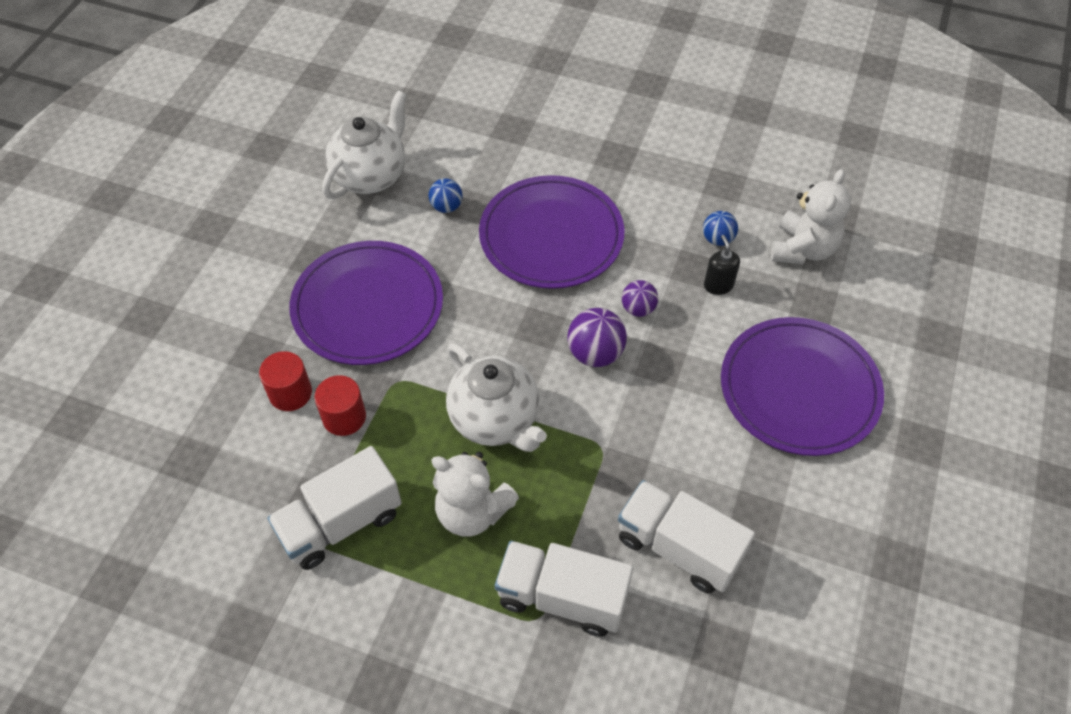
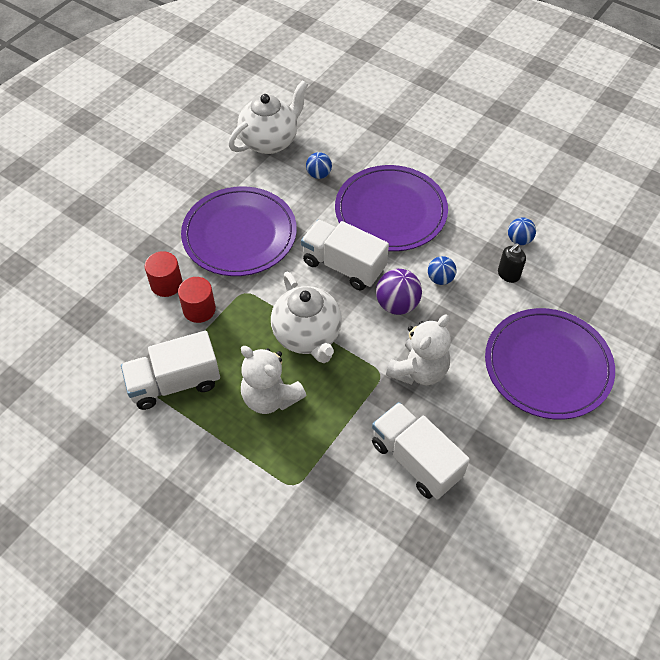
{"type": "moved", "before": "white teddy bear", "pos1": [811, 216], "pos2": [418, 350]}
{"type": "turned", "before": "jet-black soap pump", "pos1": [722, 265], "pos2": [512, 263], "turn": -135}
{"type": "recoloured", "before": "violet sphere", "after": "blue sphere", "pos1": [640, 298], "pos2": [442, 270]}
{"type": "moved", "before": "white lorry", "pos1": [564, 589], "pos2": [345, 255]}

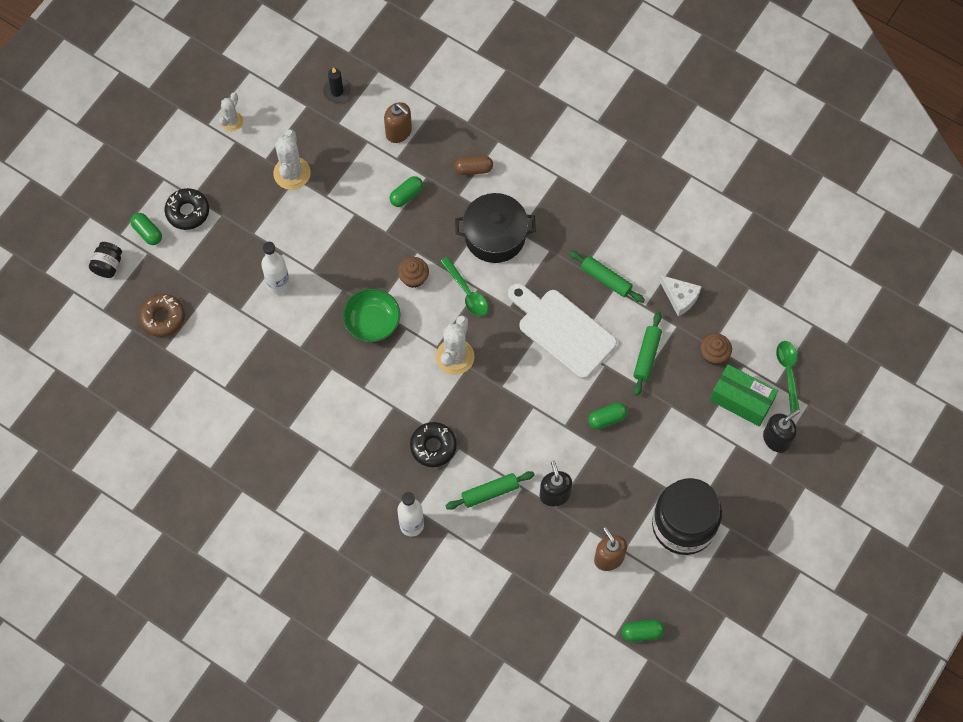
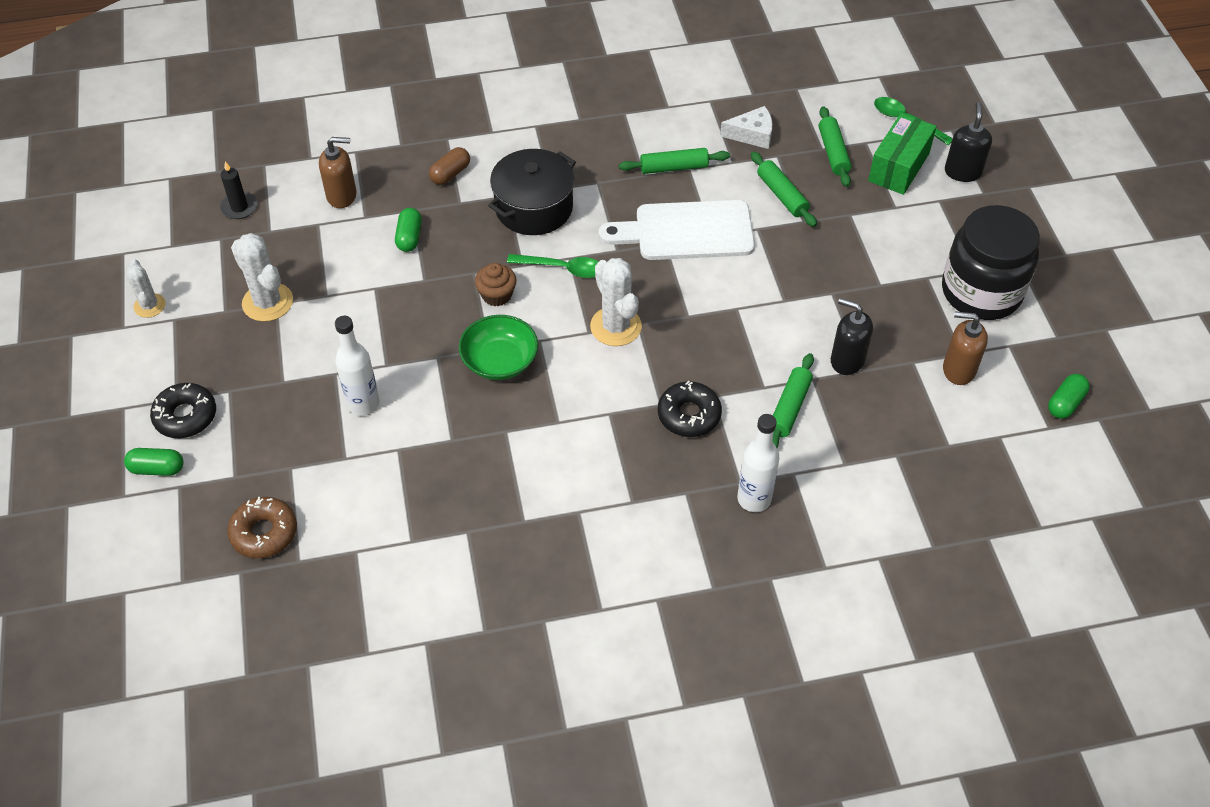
{"type": "removed", "before": "jet-black jam jar", "pos1": [105, 260]}
{"type": "replaced", "before": "brown muffin", "after": "green rolling pin", "pos1": [716, 349], "pos2": [835, 146]}
{"type": "turned", "before": "green box", "pos1": [744, 395], "pos2": [902, 154], "turn": -45}
{"type": "removed", "before": "green capsule", "pos1": [607, 416]}

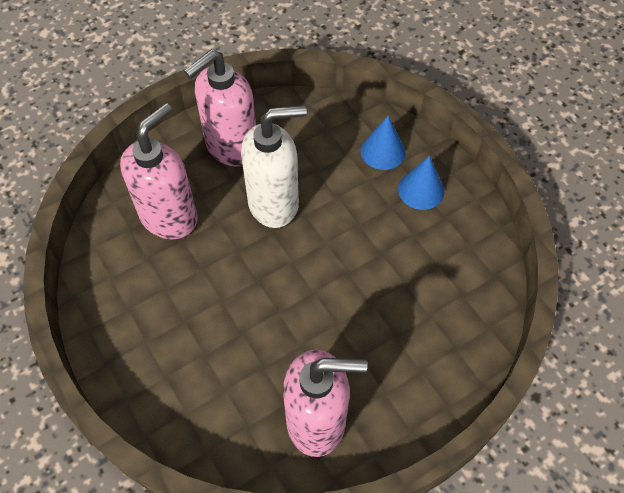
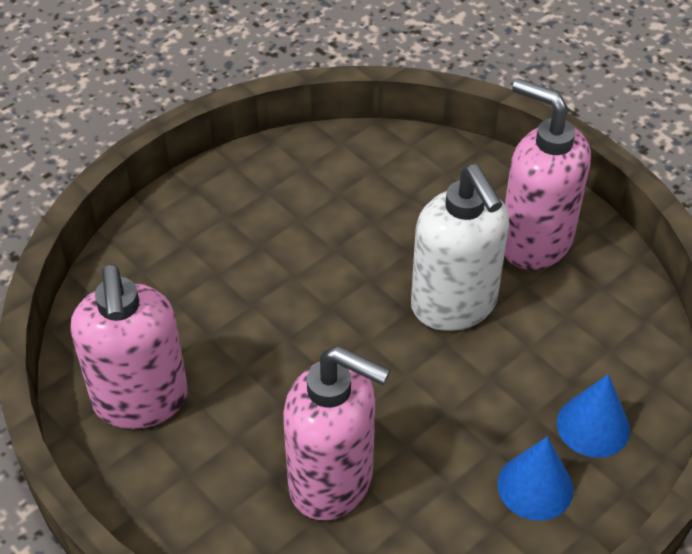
{"type": "moved", "before": "pink soap pump", "pos1": [158, 171], "pos2": [336, 433]}

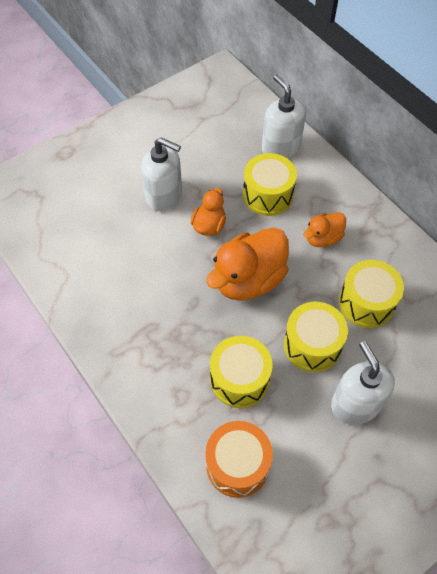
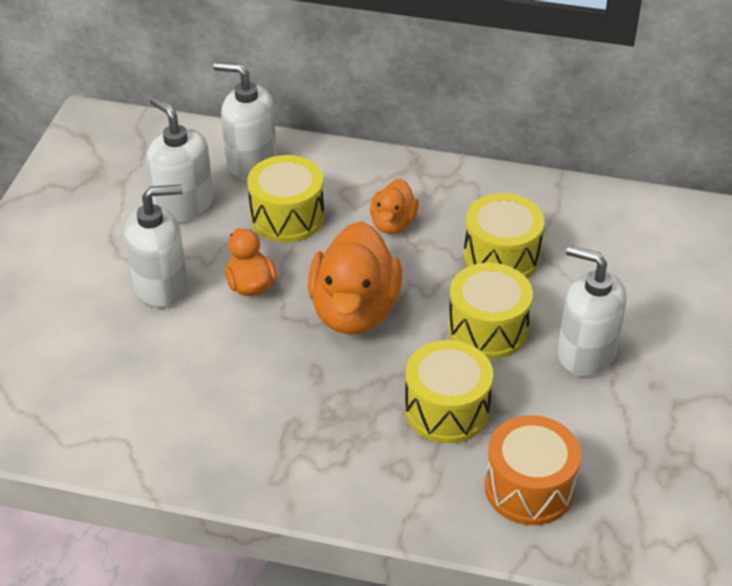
{"type": "added", "after": "white soap pump", "pos2": [179, 159]}

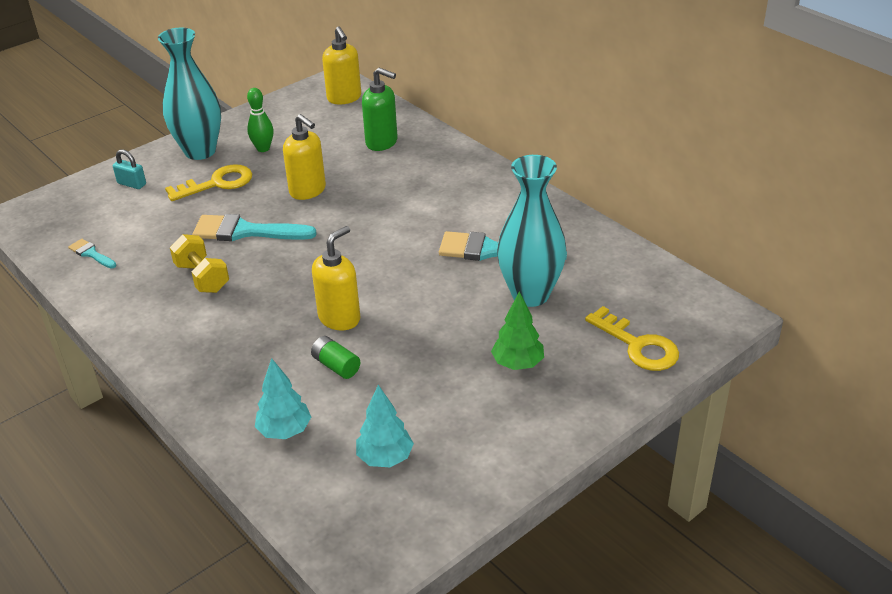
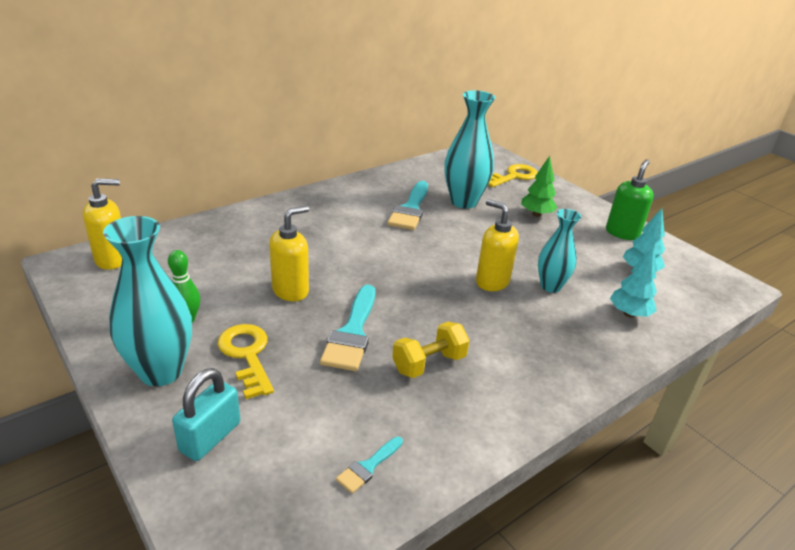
{"type": "moved", "before": "green soap pump", "pos1": [379, 109], "pos2": [630, 199]}
{"type": "resized", "before": "teal padlock", "pos1": [129, 169], "pos2": [206, 414], "scale": 1.54}
{"type": "replaced", "before": "green power cell", "after": "teal vase", "pos1": [335, 357], "pos2": [559, 251]}

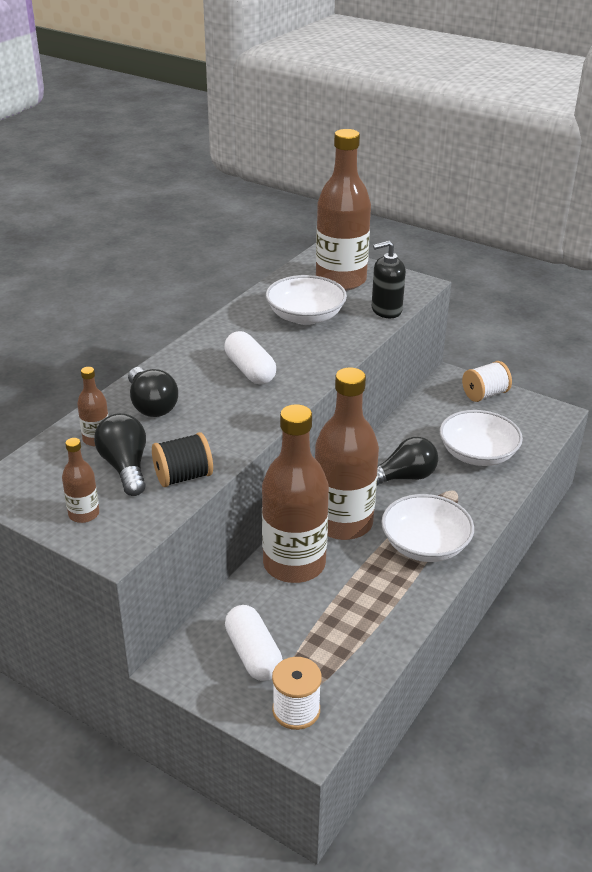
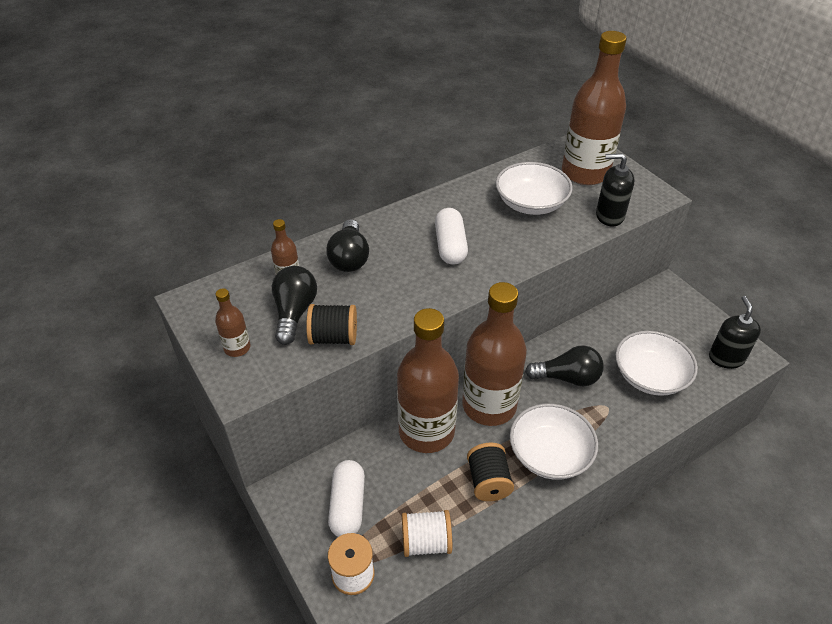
{"type": "moved", "before": "white reel of thread", "pos1": [487, 381], "pos2": [427, 533]}
{"type": "added", "after": "jet-black soap pump", "pos2": [735, 332]}
{"type": "added", "after": "jet-black reel of thread", "pos2": [490, 472]}

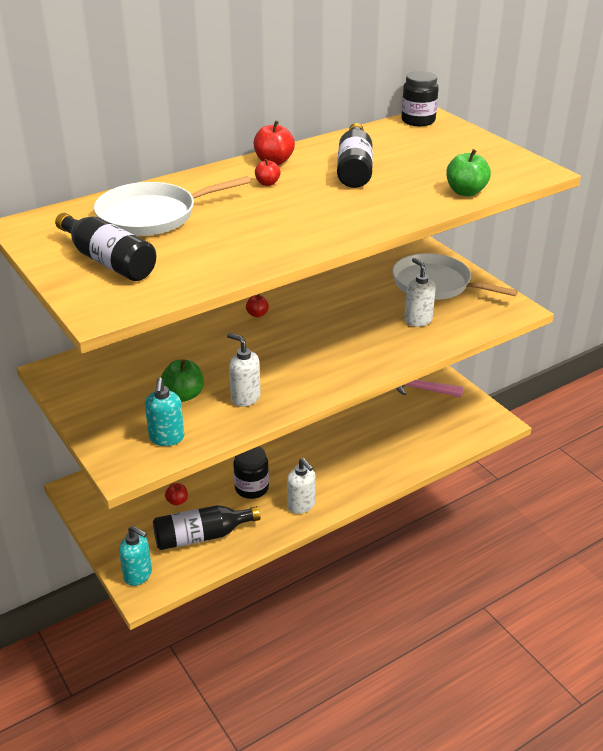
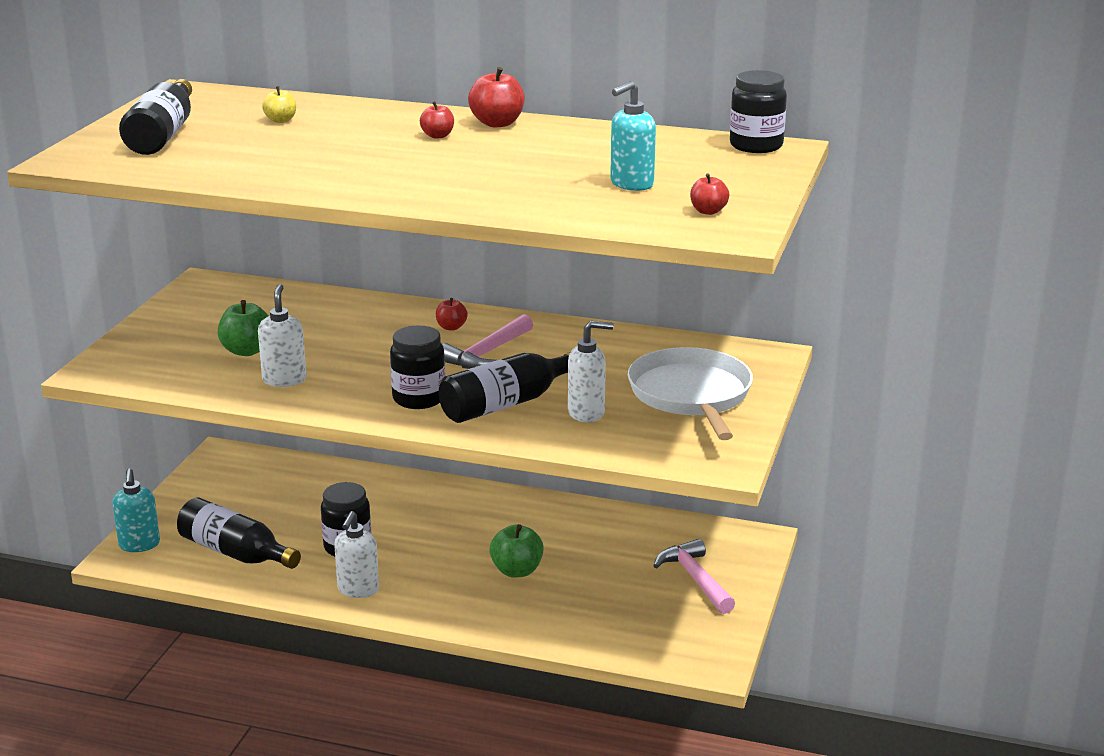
{"type": "moved", "before": "jet-black bottle", "pos1": [355, 155], "pos2": [504, 387]}
{"type": "moved", "before": "green apple", "pos1": [468, 172], "pos2": [516, 550]}
{"type": "replaced", "before": "white pan", "after": "golden apple", "pos1": [172, 206], "pos2": [279, 104]}
{"type": "turned", "before": "white soap pump", "pos1": [420, 292], "pos2": [591, 371], "turn": 60}
{"type": "moved", "before": "teal soap pump", "pos1": [164, 411], "pos2": [633, 136]}
{"type": "moved", "before": "crimson apple", "pos1": [176, 494], "pos2": [709, 194]}
{"type": "added", "after": "pink claw hammer", "pos2": [487, 341]}
{"type": "added", "after": "jet-black jam jar", "pos2": [417, 367]}

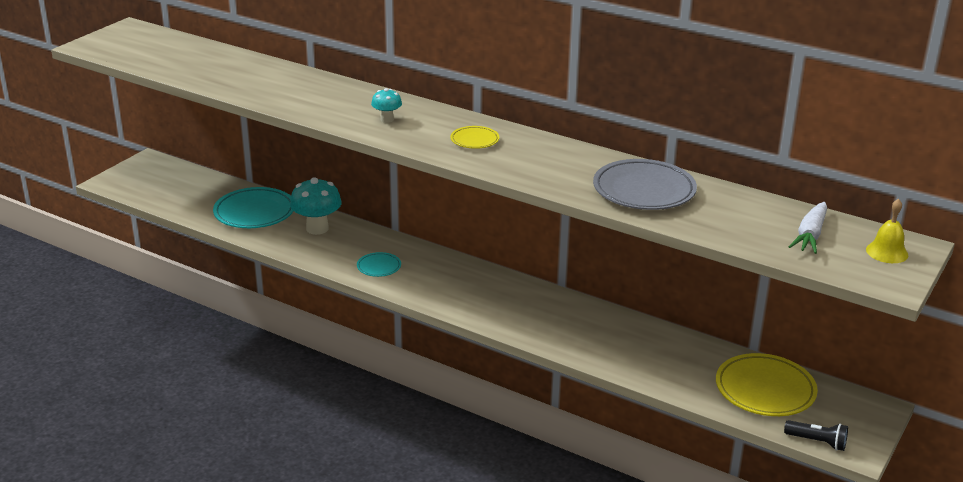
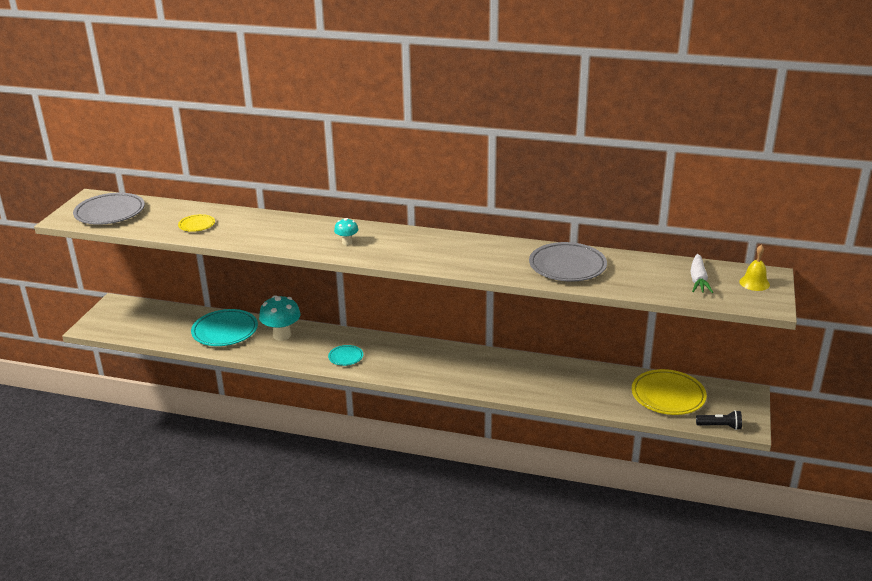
{"type": "moved", "before": "golden plate", "pos1": [474, 137], "pos2": [196, 223]}
{"type": "added", "after": "ash-grey plate", "pos2": [109, 209]}

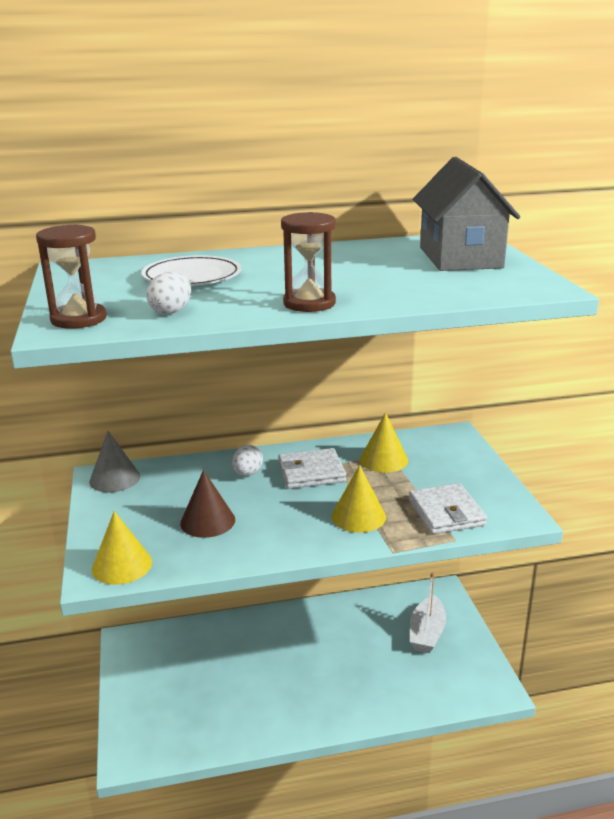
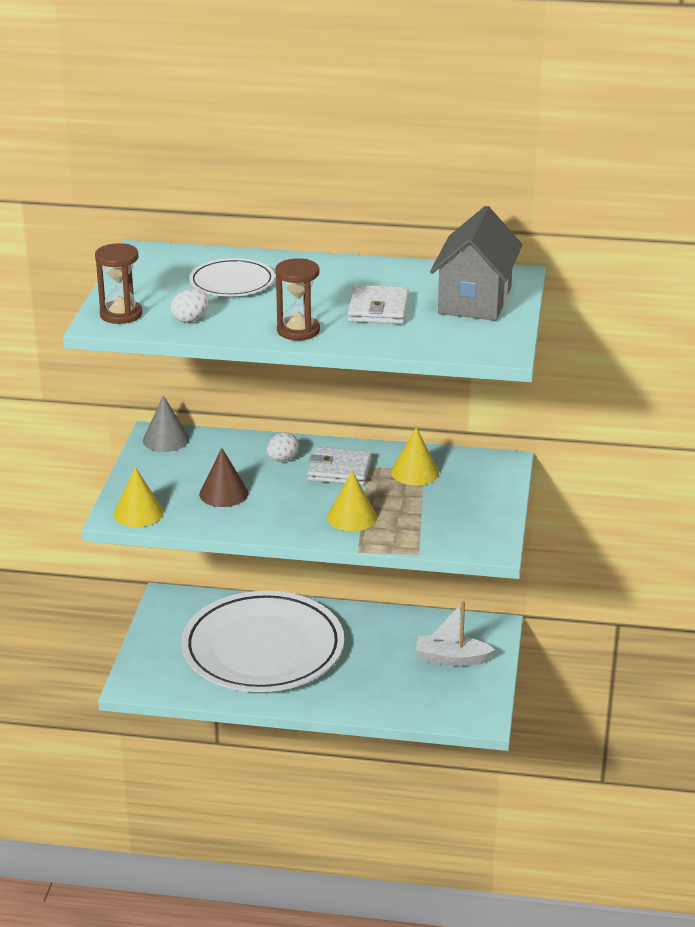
{"type": "moved", "before": "white card wallet", "pos1": [448, 508], "pos2": [378, 304]}
{"type": "turned", "before": "white sailboat", "pos1": [428, 612], "pos2": [455, 633], "turn": 60}
{"type": "added", "after": "white plate", "pos2": [262, 641]}

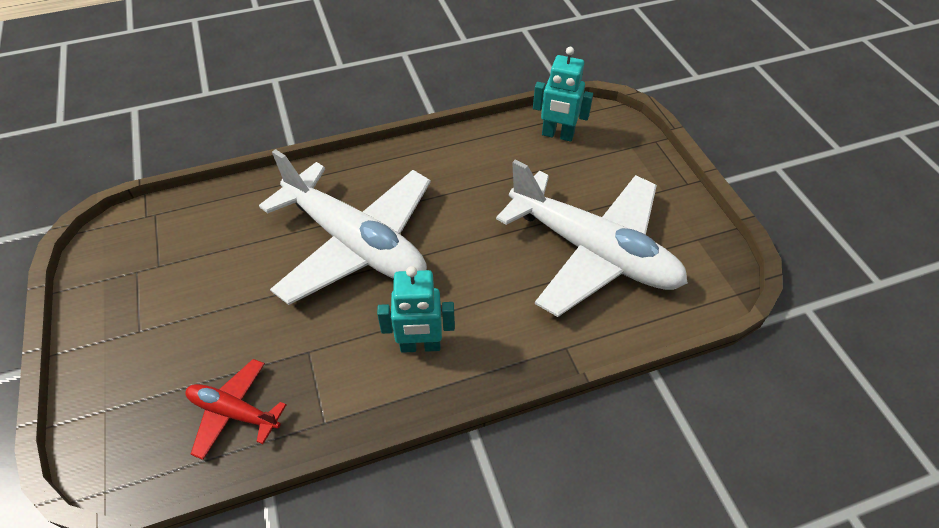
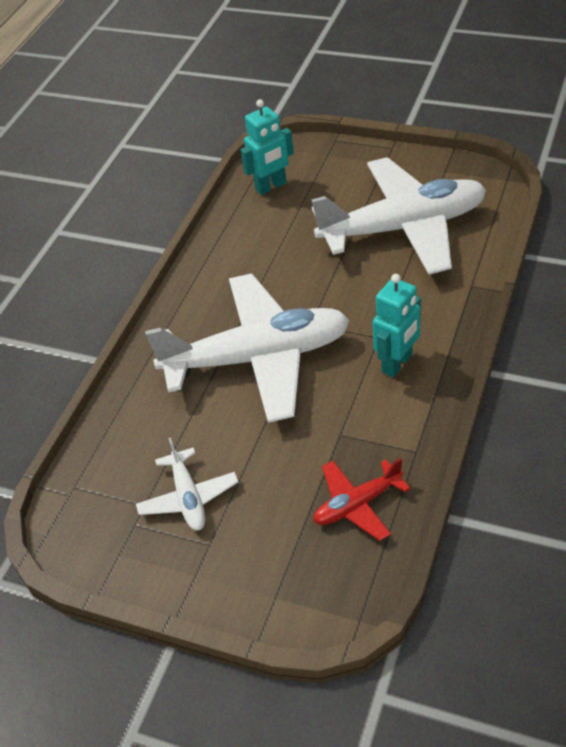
{"type": "added", "after": "white aeroplane", "pos2": [187, 484]}

